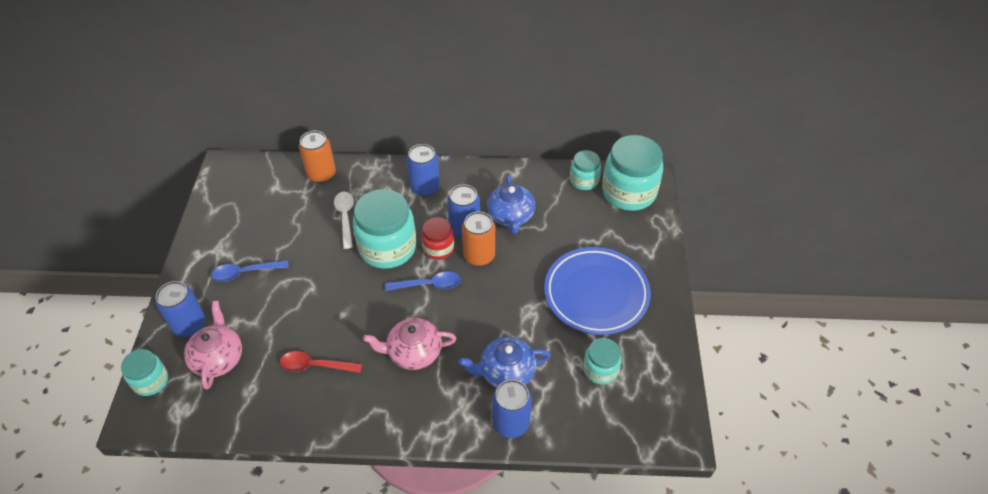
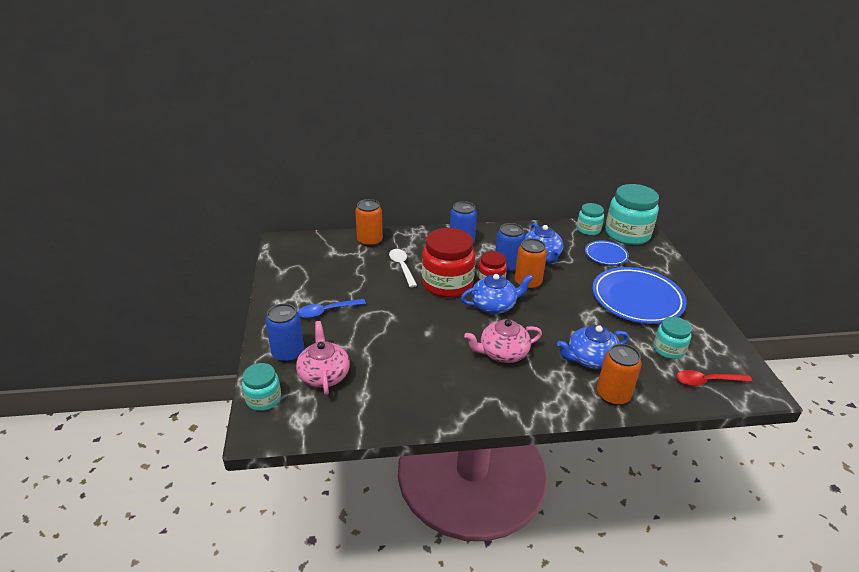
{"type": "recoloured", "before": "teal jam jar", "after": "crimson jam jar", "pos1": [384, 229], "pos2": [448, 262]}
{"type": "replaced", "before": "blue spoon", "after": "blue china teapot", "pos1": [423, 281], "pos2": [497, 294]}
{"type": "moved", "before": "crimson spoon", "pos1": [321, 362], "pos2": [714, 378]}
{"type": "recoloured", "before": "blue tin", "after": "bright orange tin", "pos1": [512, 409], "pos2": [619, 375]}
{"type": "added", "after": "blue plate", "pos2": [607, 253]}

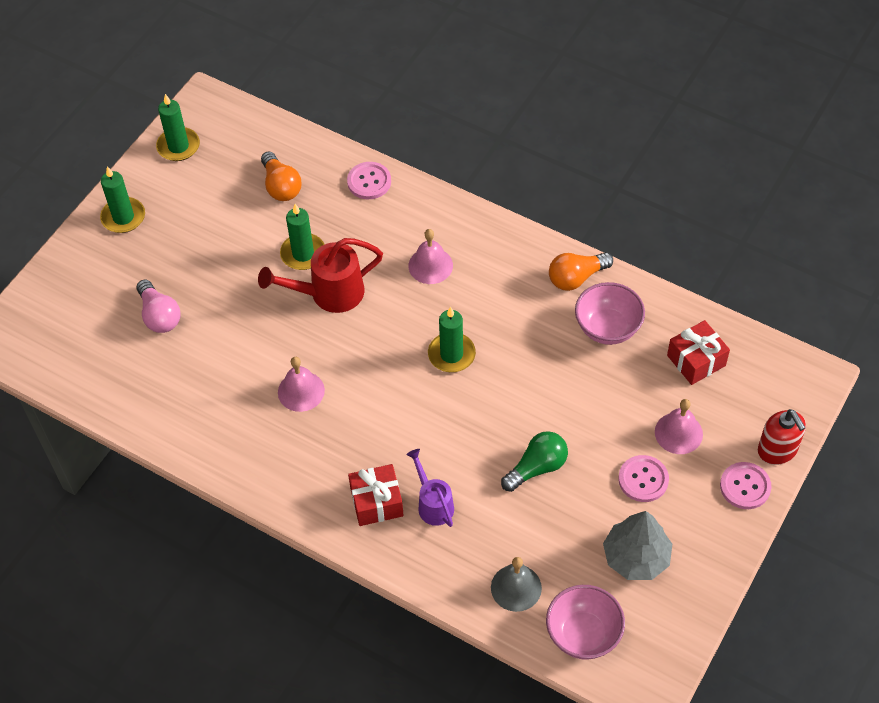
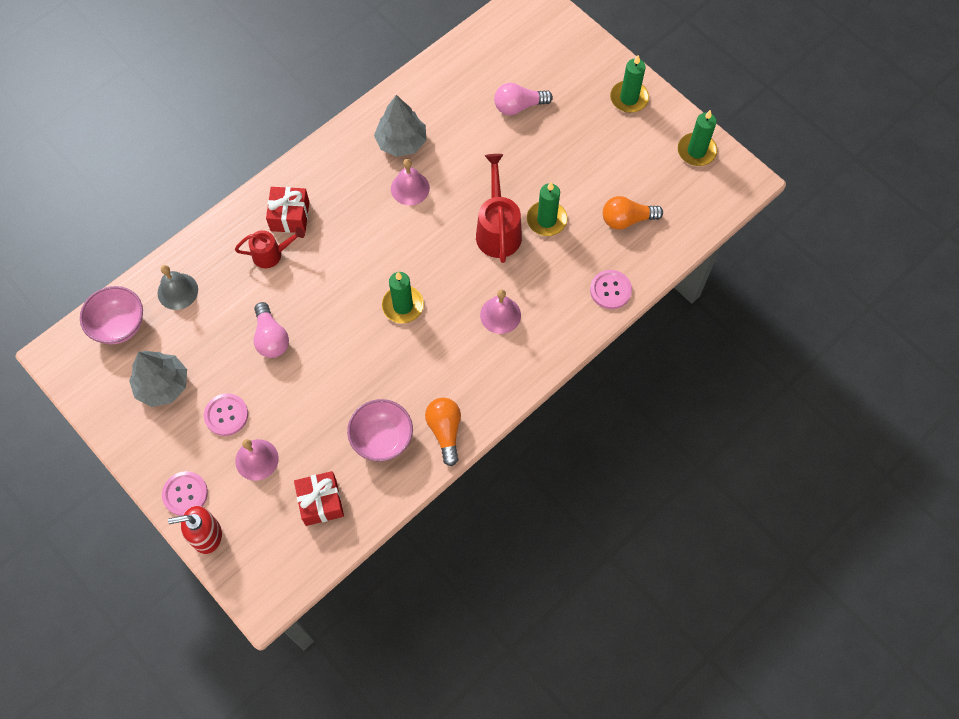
{"type": "recoloured", "before": "green lightbulb", "after": "pink lightbulb", "pos1": [534, 461], "pos2": [271, 330]}
{"type": "recoloured", "before": "violet watering can", "after": "crimson watering can", "pos1": [430, 488], "pos2": [270, 247]}
{"type": "added", "after": "ash-grey tree", "pos2": [400, 126]}

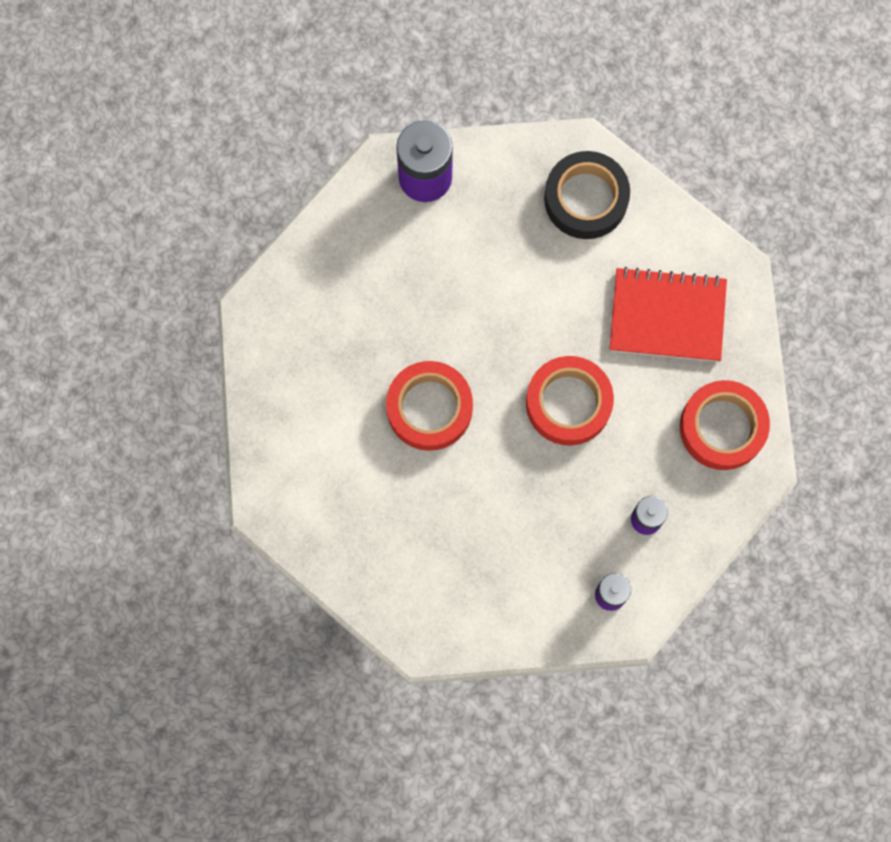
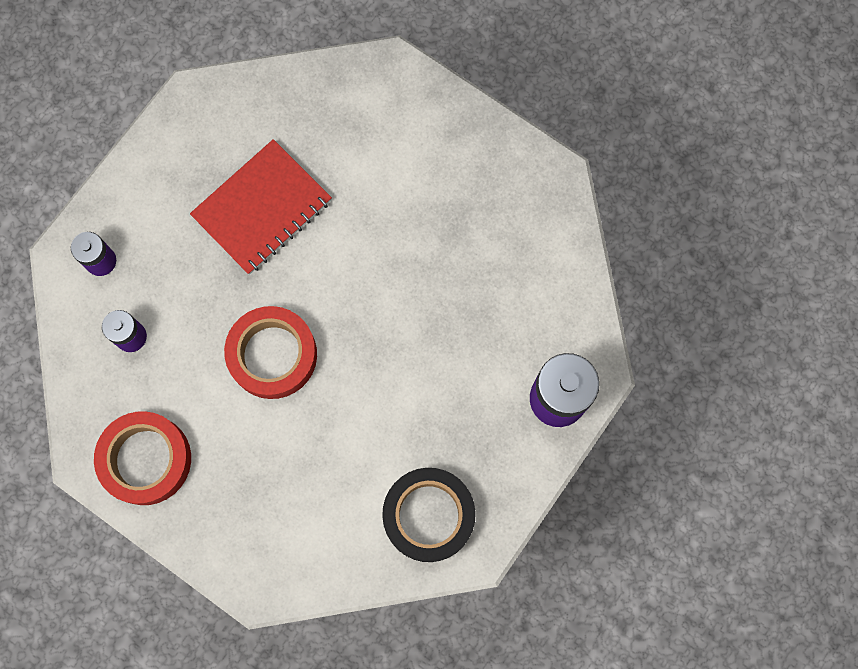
{"type": "moved", "before": "crimson exercise book", "pos1": [668, 314], "pos2": [261, 207]}
{"type": "removed", "before": "crimson roll of tape", "pos1": [429, 406]}

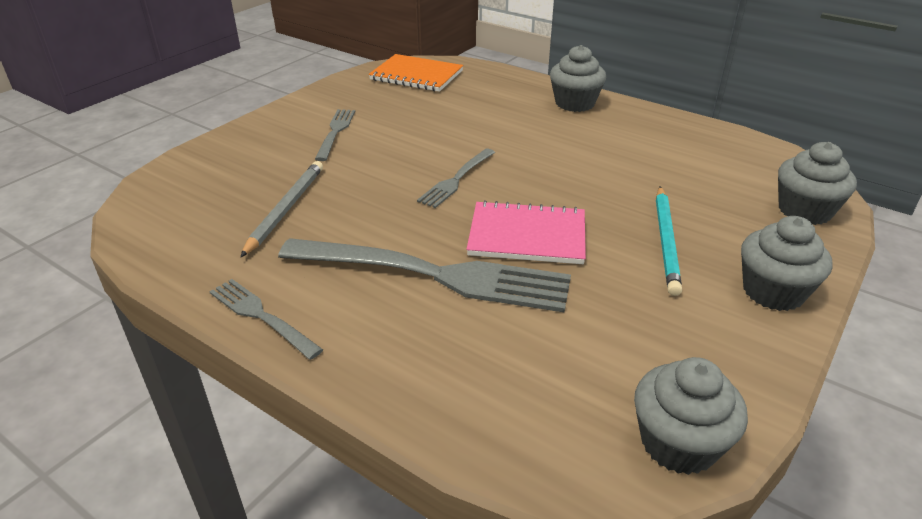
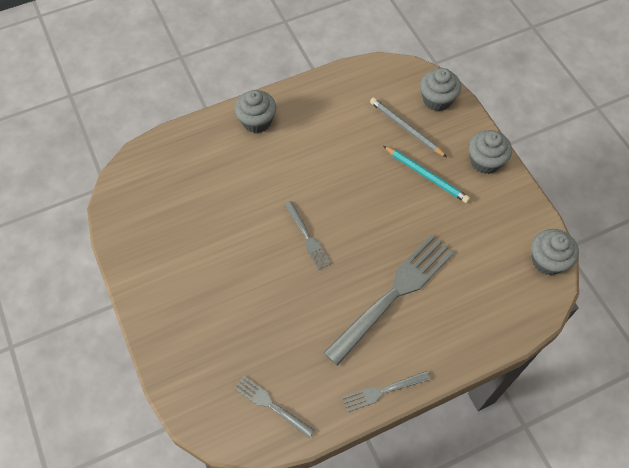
{"type": "removed", "before": "bright orange exercise book", "pos1": [416, 73]}
{"type": "moved", "before": "ash-grey fork", "pos1": [335, 135], "pos2": [274, 407]}
{"type": "moved", "before": "ash-grey pencil", "pos1": [282, 209], "pos2": [408, 127]}
{"type": "removed", "before": "pink exercise book", "pos1": [526, 232]}

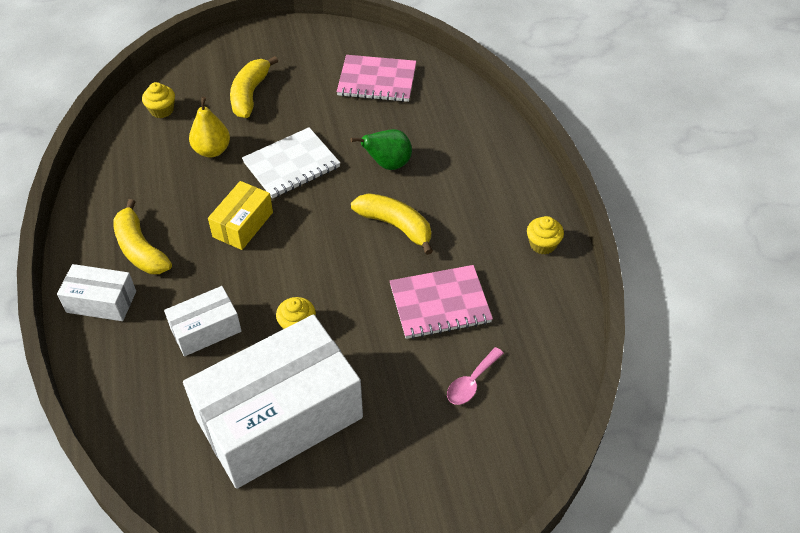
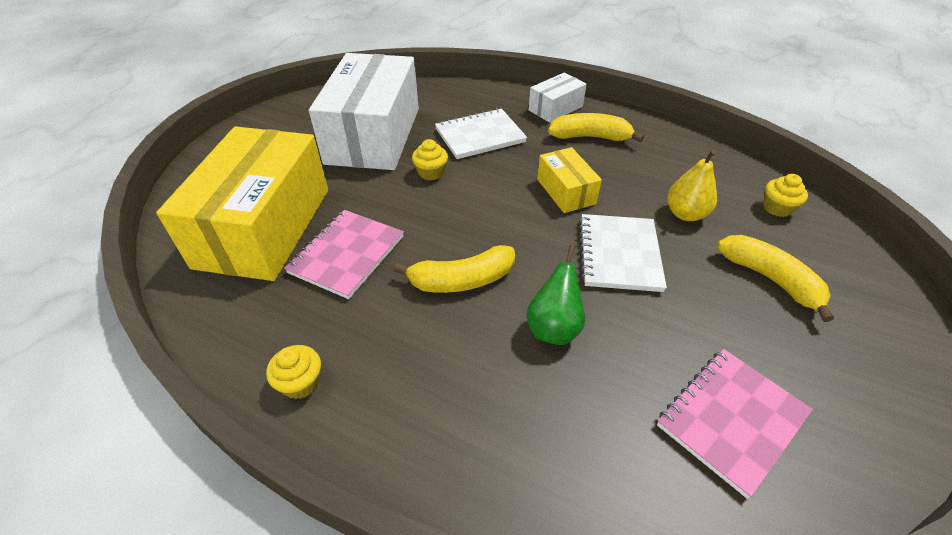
{"type": "replaced", "before": "white box", "after": "white exercise book", "pos1": [203, 321], "pos2": [481, 133]}
{"type": "replaced", "before": "pink spoon", "after": "golden box", "pos1": [475, 376], "pos2": [242, 203]}

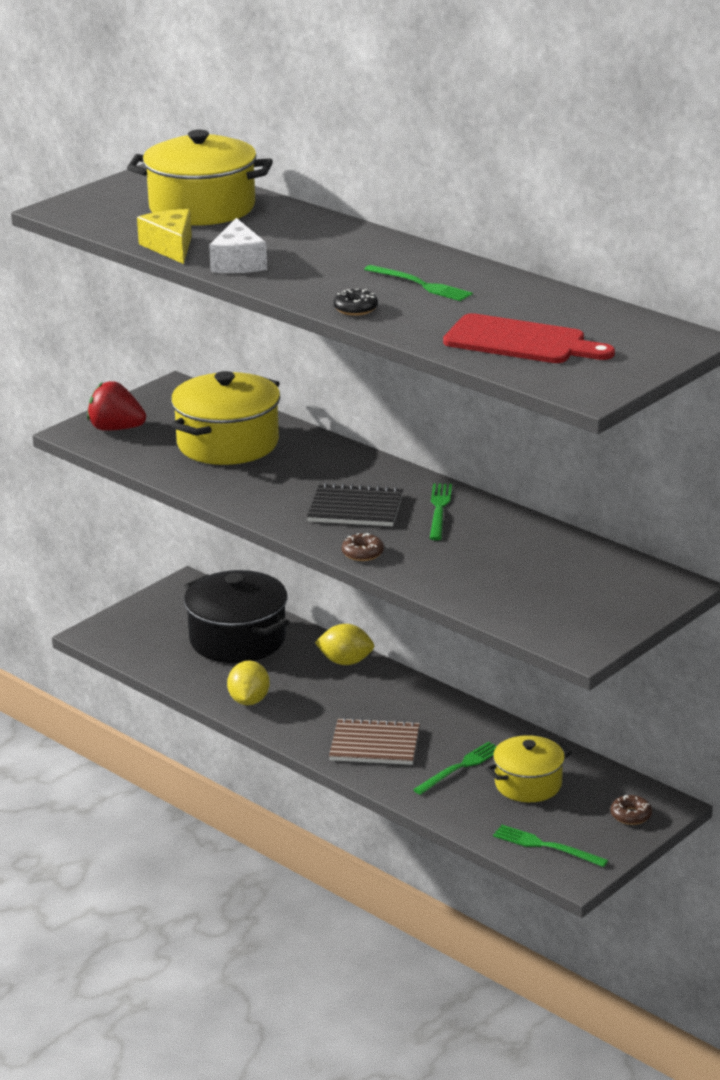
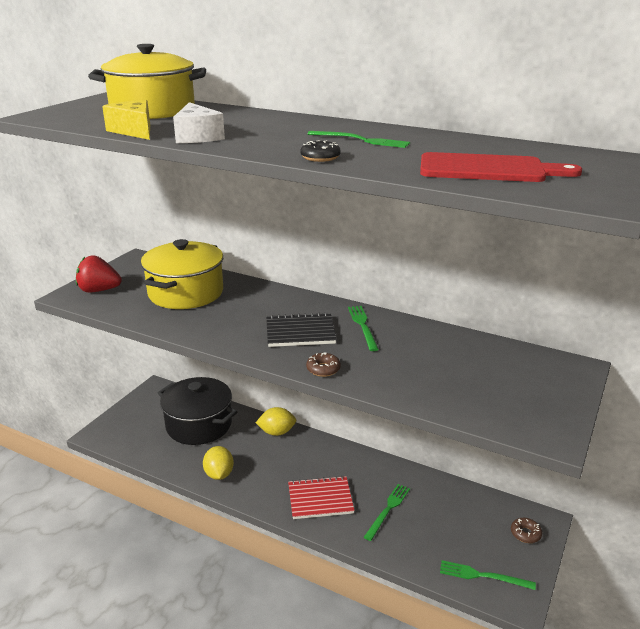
{"type": "recoloured", "before": "brown exercise book", "after": "crimson exercise book", "pos1": [374, 741], "pos2": [321, 497]}
{"type": "removed", "before": "golden cooking pot", "pos1": [528, 768]}

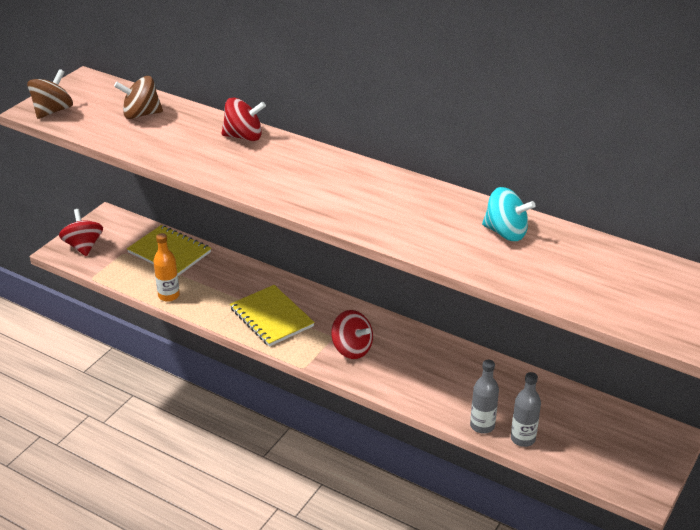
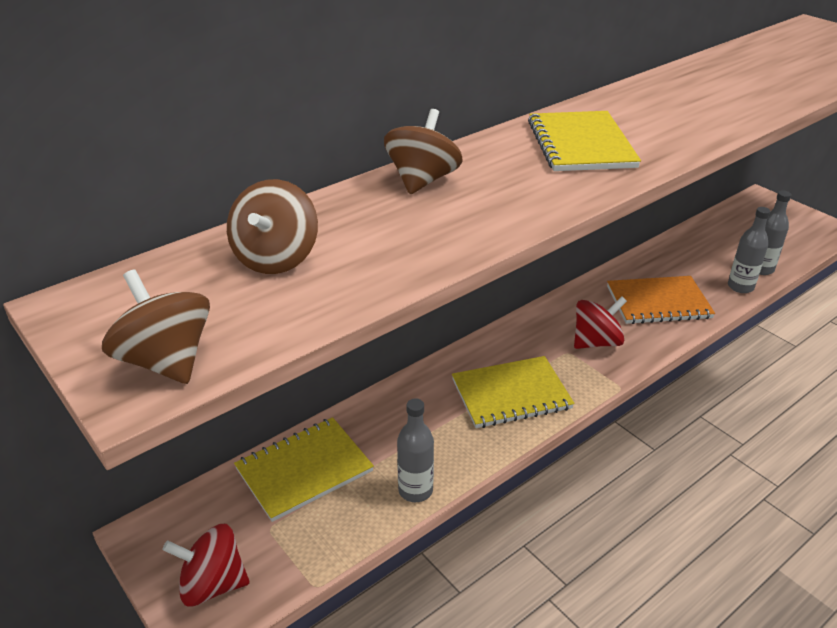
{"type": "recoloured", "before": "crimson toy top", "after": "brown toy top", "pos1": [243, 119], "pos2": [423, 151]}
{"type": "removed", "before": "teal toy top", "pos1": [509, 214]}
{"type": "recoloured", "before": "bright orange bottle", "after": "ash-grey bottle", "pos1": [166, 267], "pos2": [415, 450]}
{"type": "added", "after": "golden exercise book", "pos2": [584, 141]}
{"type": "added", "after": "bright orange exercise book", "pos2": [661, 300]}

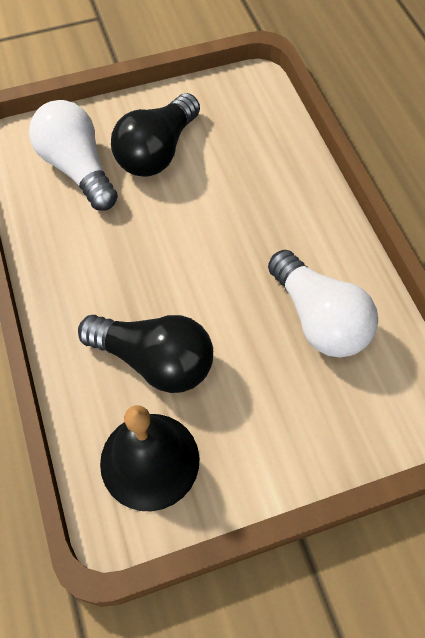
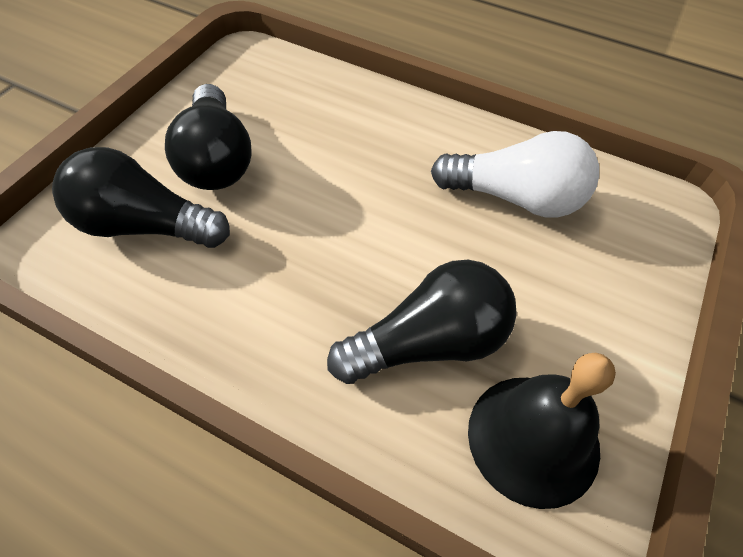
{"type": "recoloured", "before": "white lightbulb", "after": "jet-black lightbulb", "pos1": [73, 155], "pos2": [141, 197]}

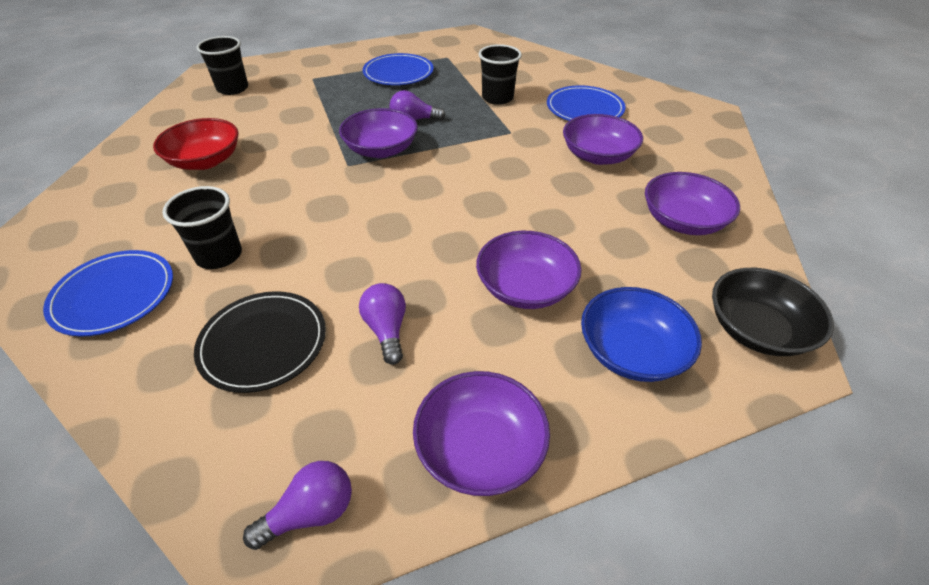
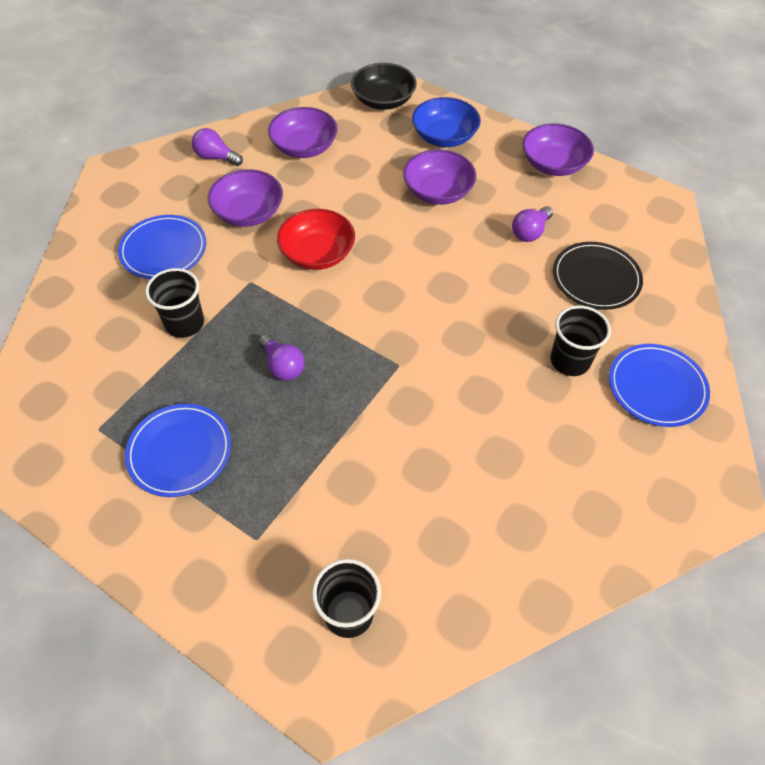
{"type": "removed", "before": "violet serving bowl", "pos1": [378, 133]}
{"type": "moved", "before": "crimson serving bowl", "pos1": [196, 144], "pos2": [316, 239]}
{"type": "moved", "before": "violet lightbulb", "pos1": [297, 505], "pos2": [217, 147]}

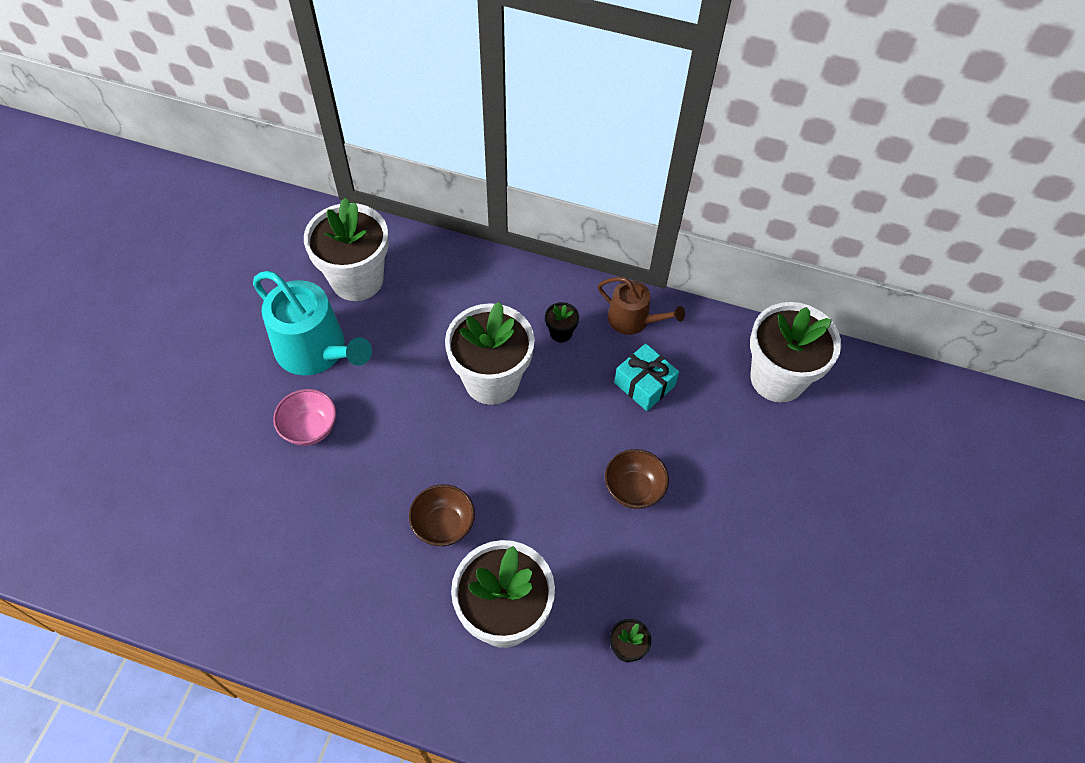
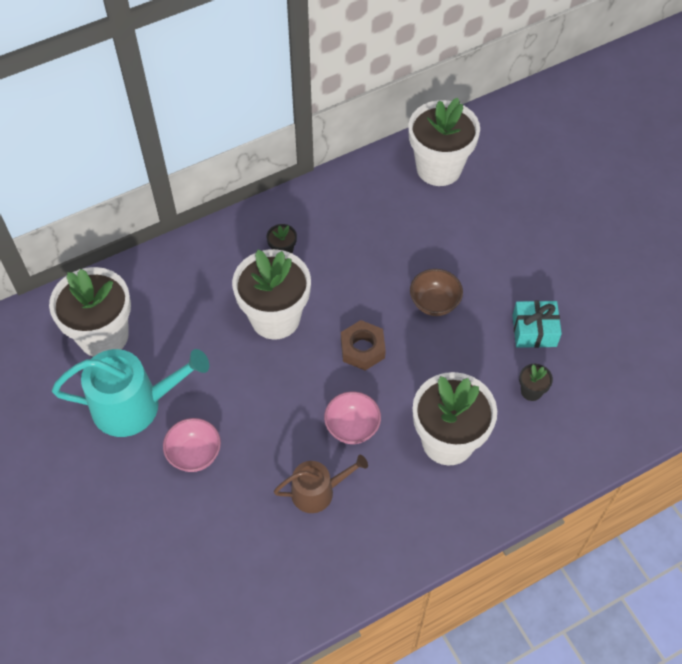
{"type": "moved", "before": "brown watering can", "pos1": [641, 306], "pos2": [321, 484]}
{"type": "moved", "before": "teal wrapped gift", "pos1": [646, 377], "pos2": [537, 324]}
{"type": "recoloured", "before": "brown serving bowl", "after": "pink serving bowl", "pos1": [442, 515], "pos2": [352, 417]}
{"type": "added", "after": "brown hex nut", "pos2": [363, 345]}

